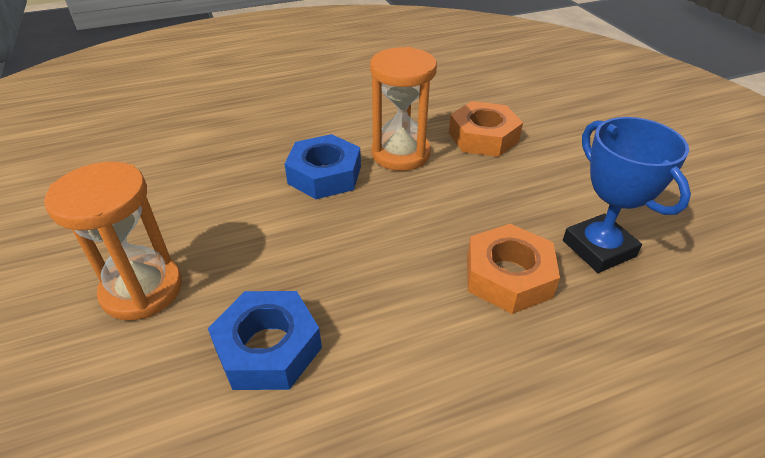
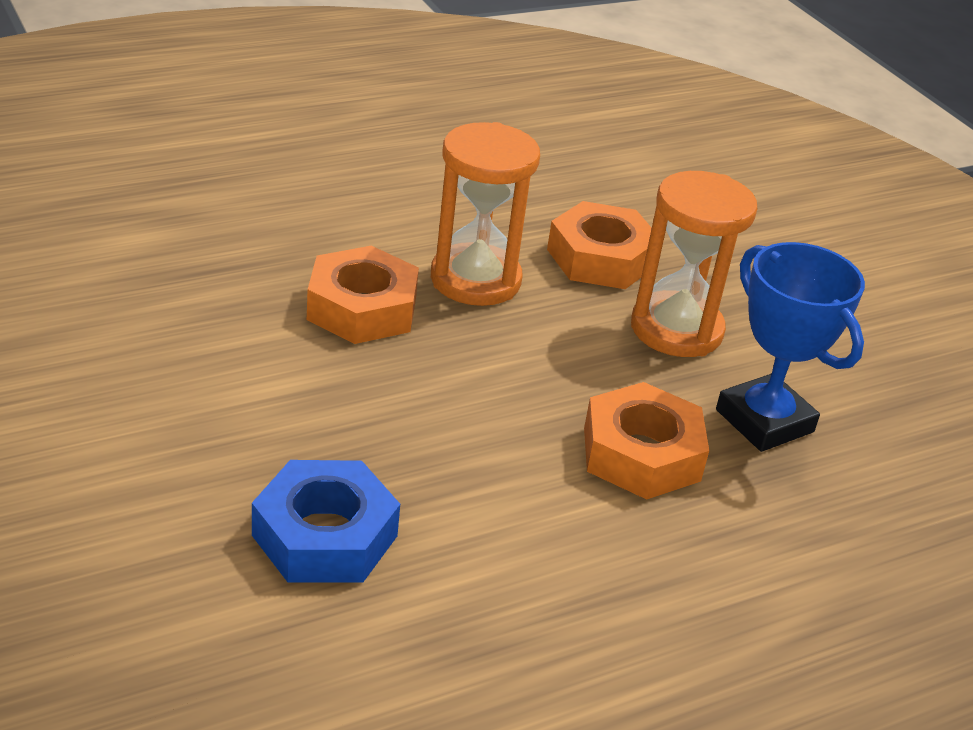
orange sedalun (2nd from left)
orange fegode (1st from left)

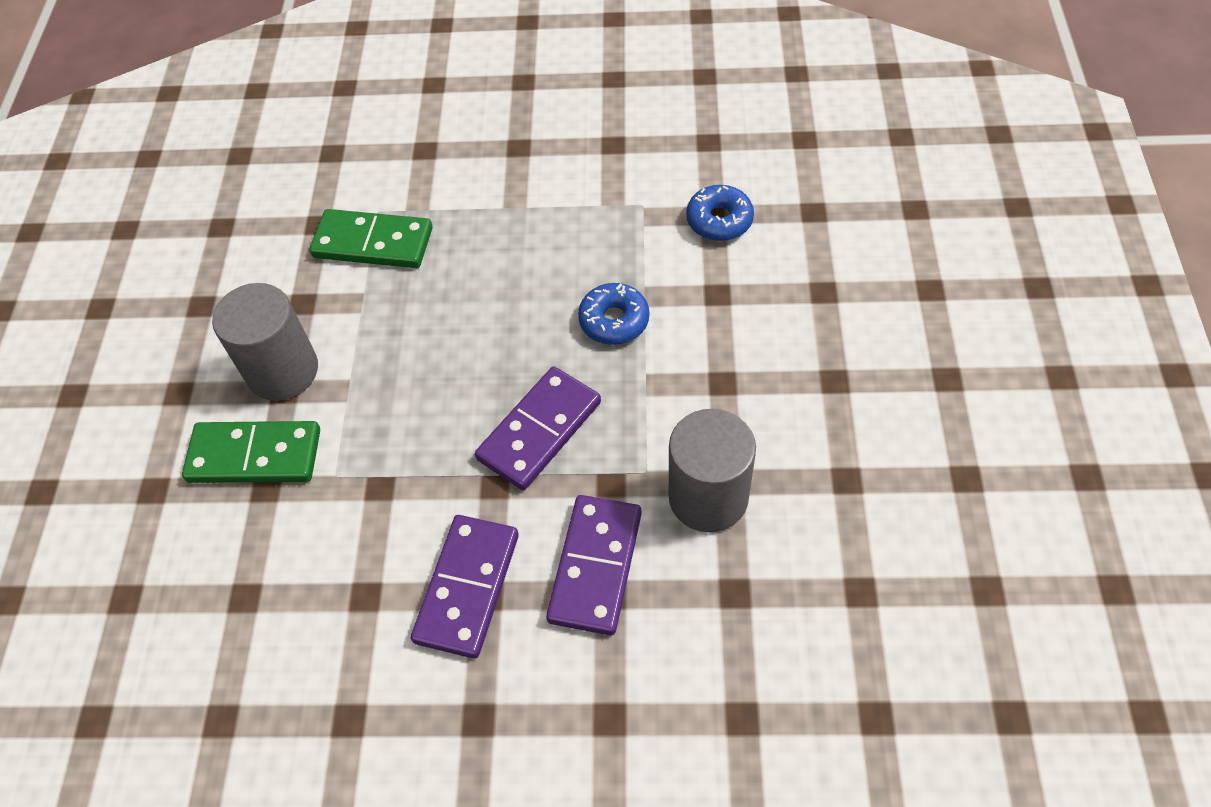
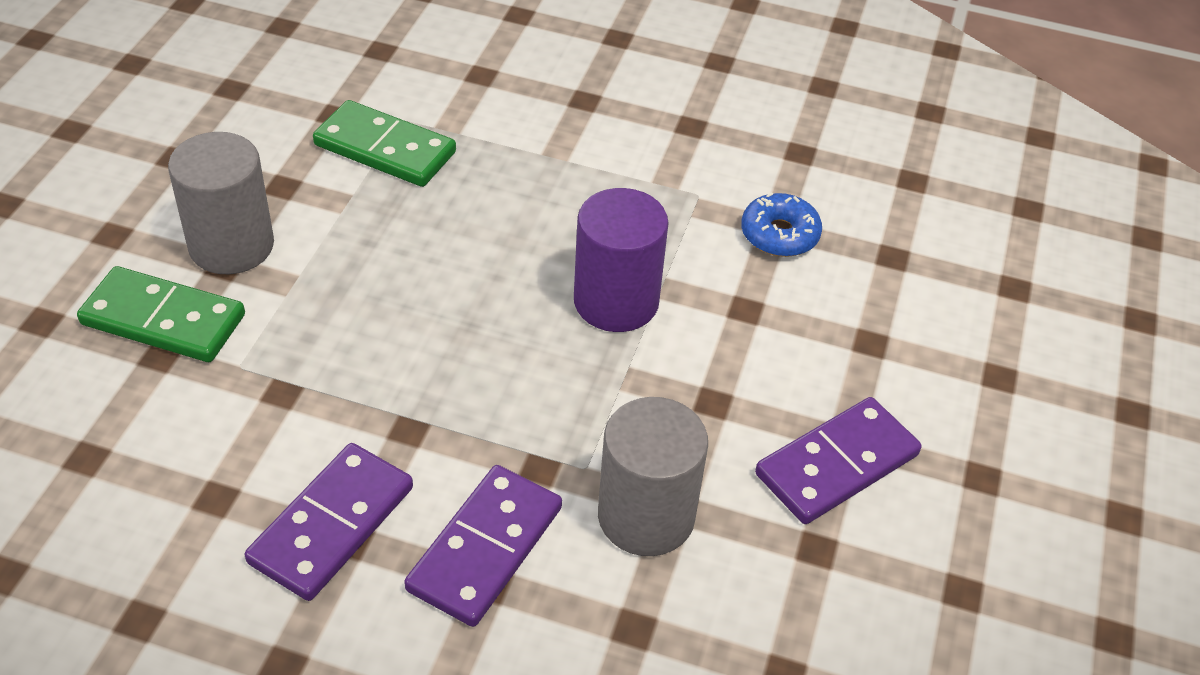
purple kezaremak (3rd from left)
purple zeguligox

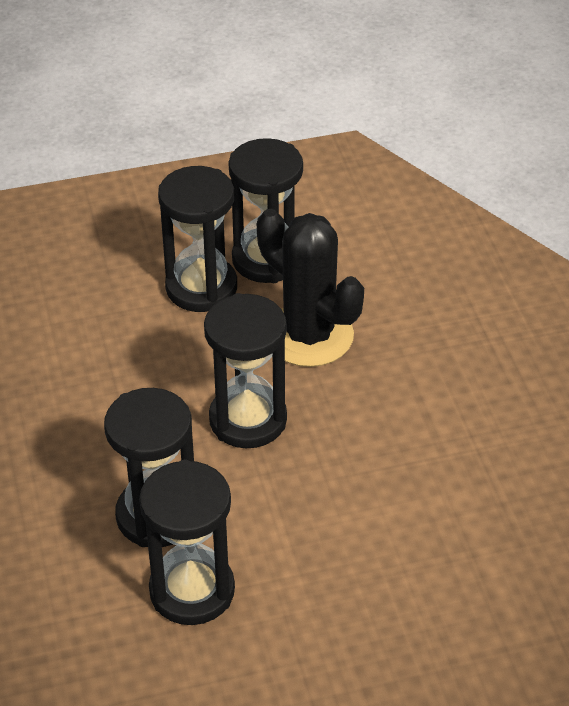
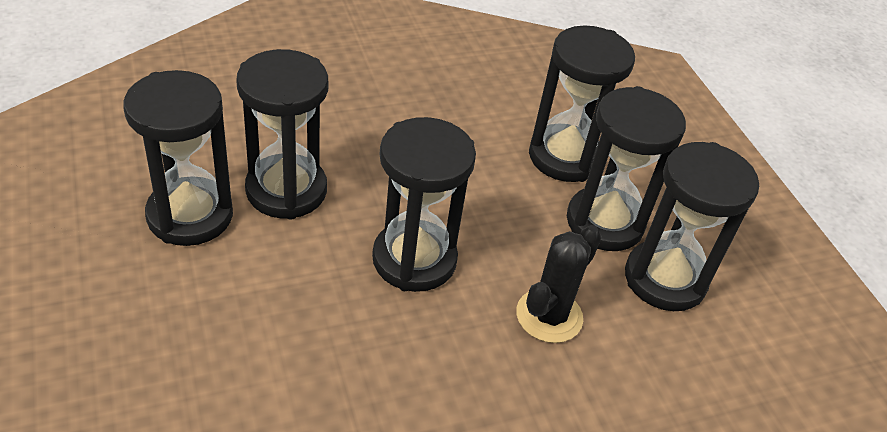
black sedalun (4th from left)
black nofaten

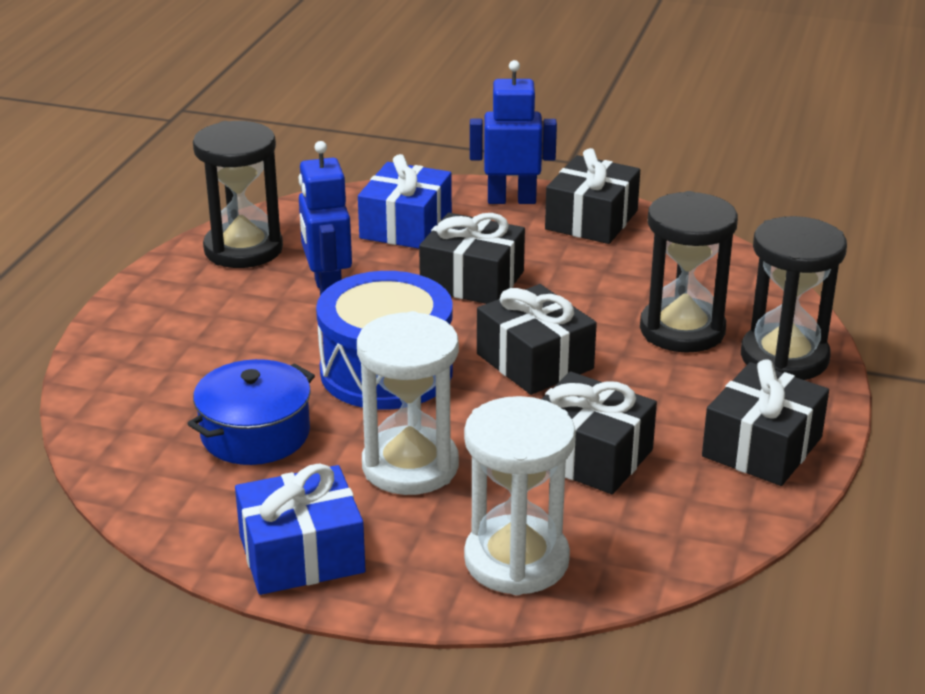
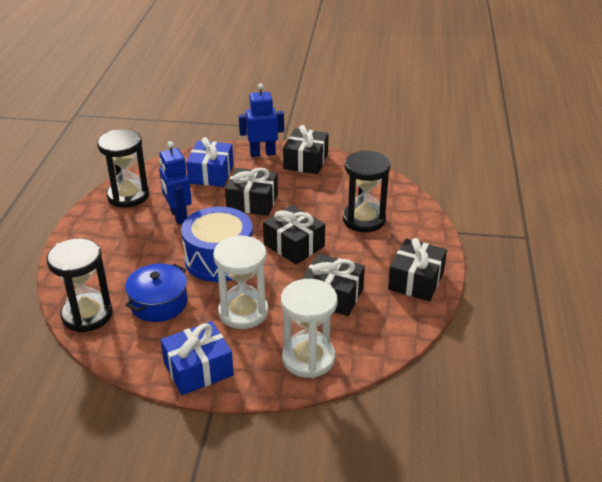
black sedalun (1st from left)

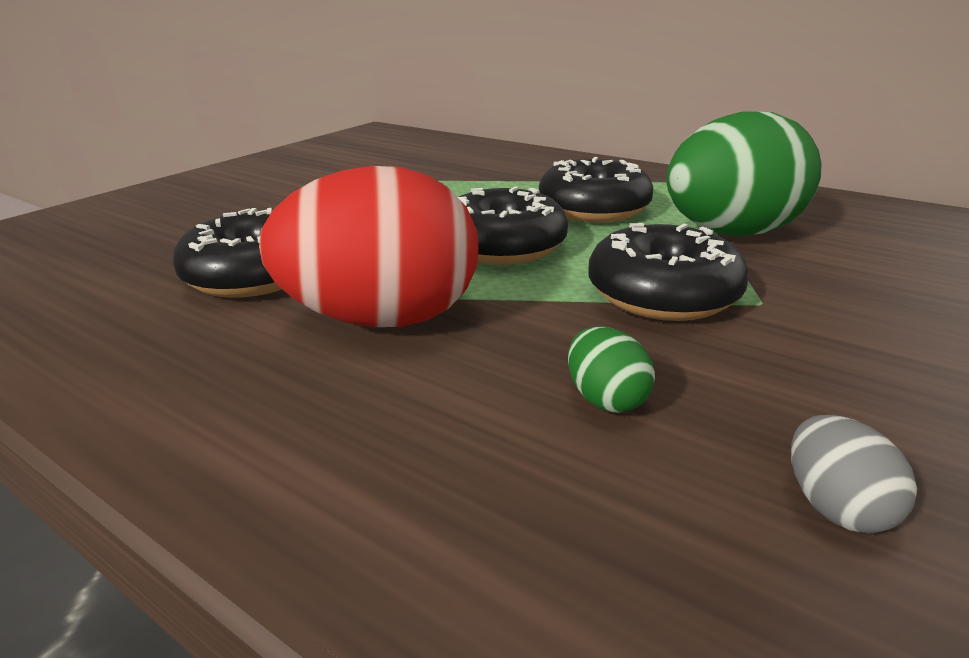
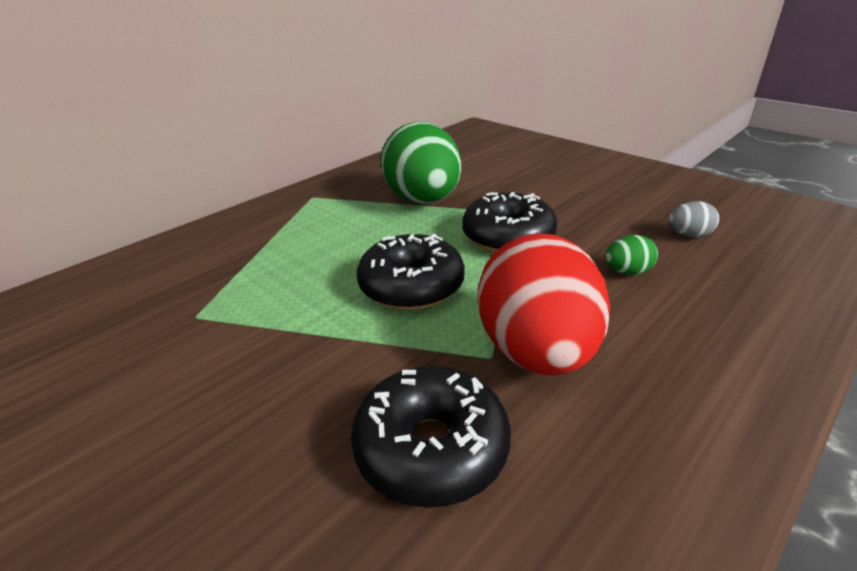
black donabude (3rd from left in the first image)

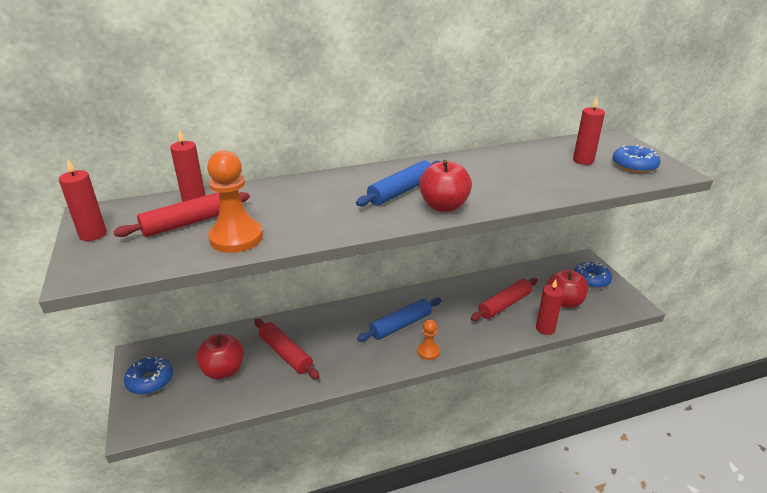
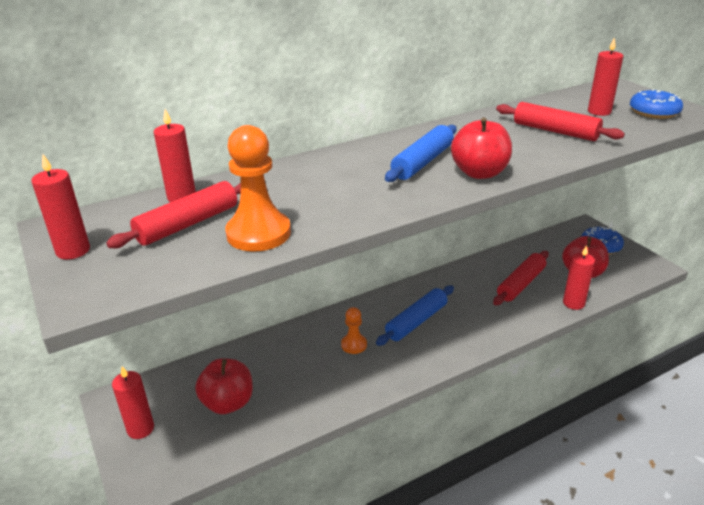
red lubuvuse (3rd from left)
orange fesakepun (2nd from left)
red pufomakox (2nd from left)

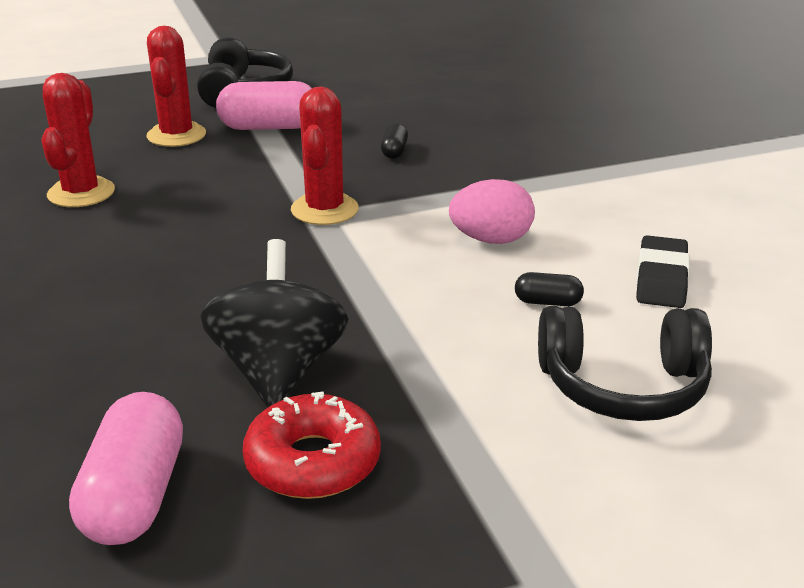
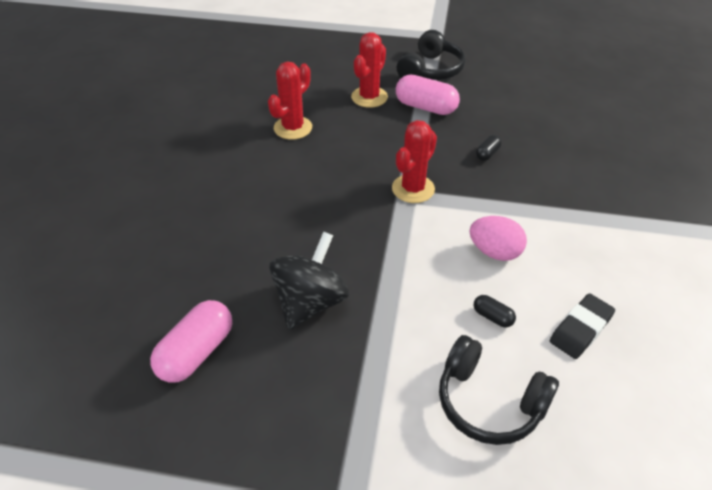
red donabude

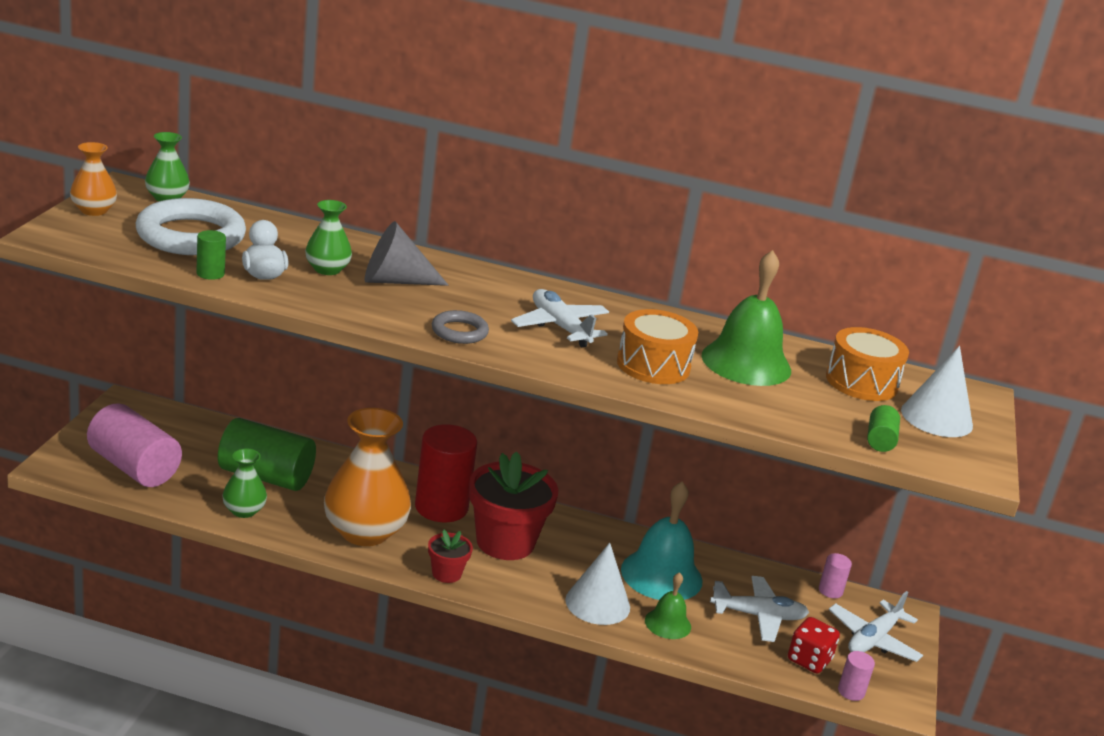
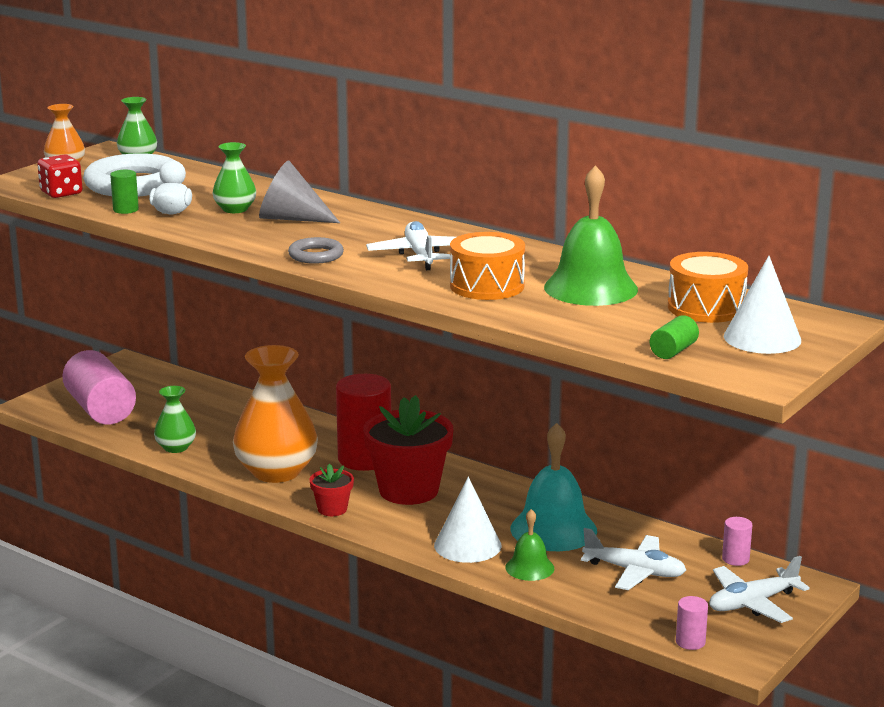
green zeguligox (2nd from left in the first image)
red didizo

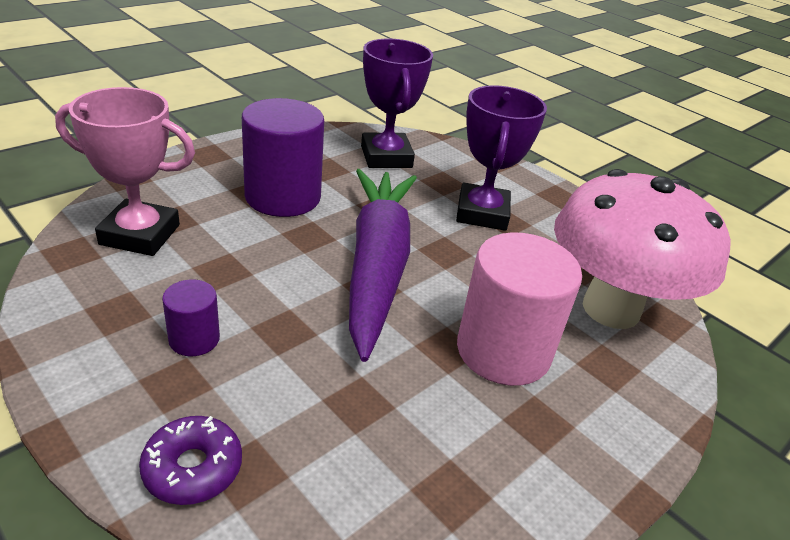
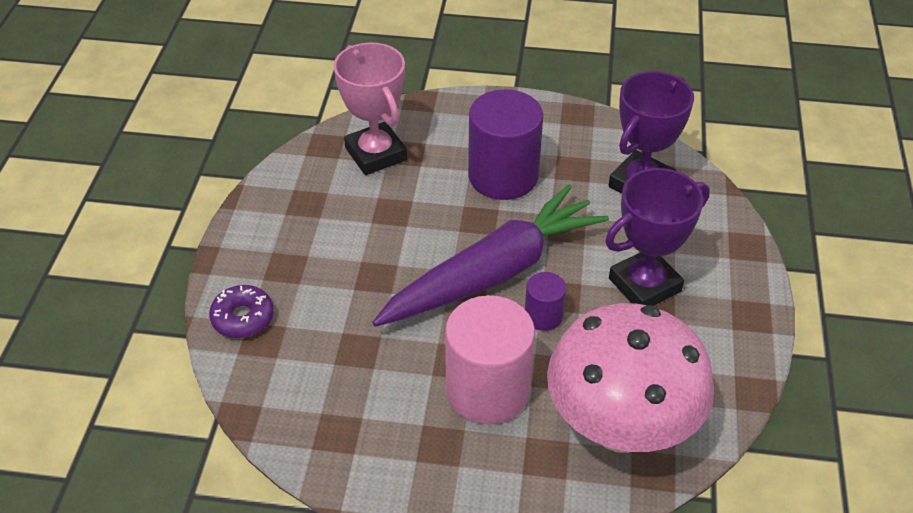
purple zeguligox (2nd from left)

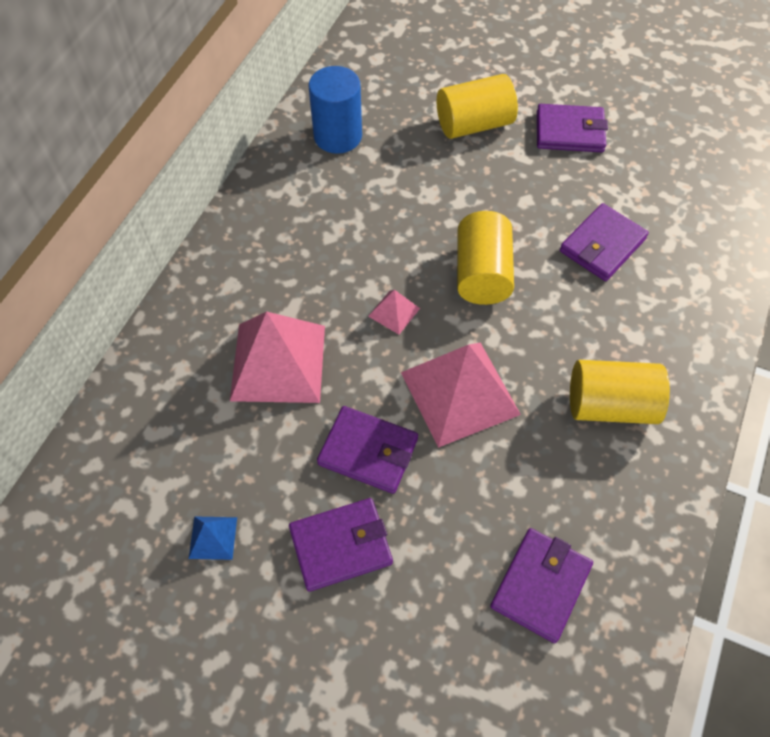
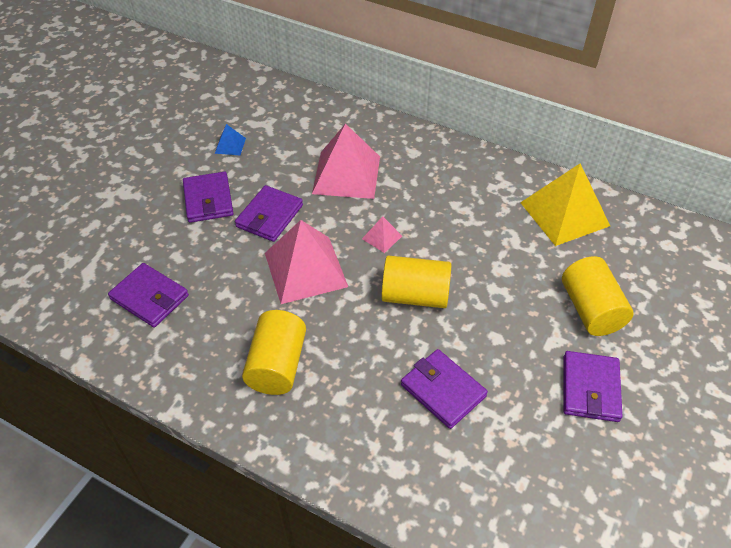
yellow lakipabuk

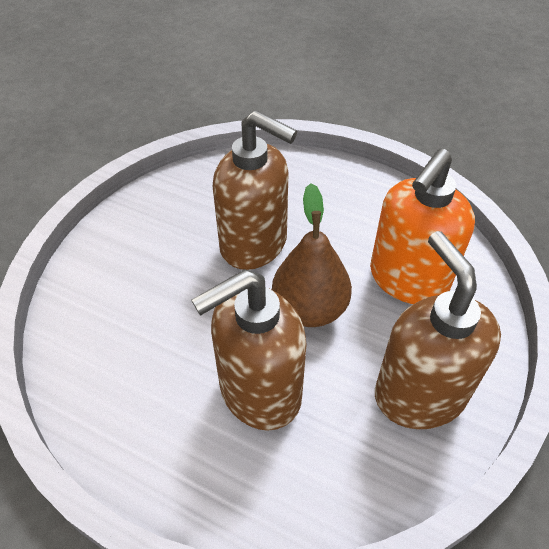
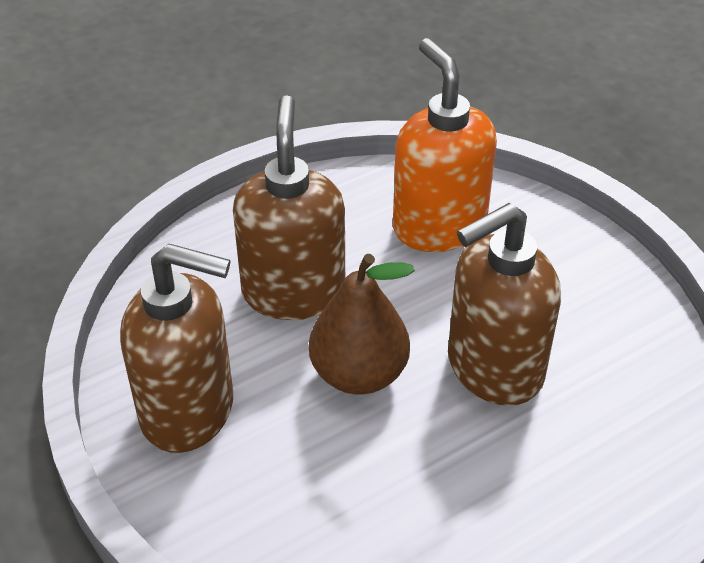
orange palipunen

